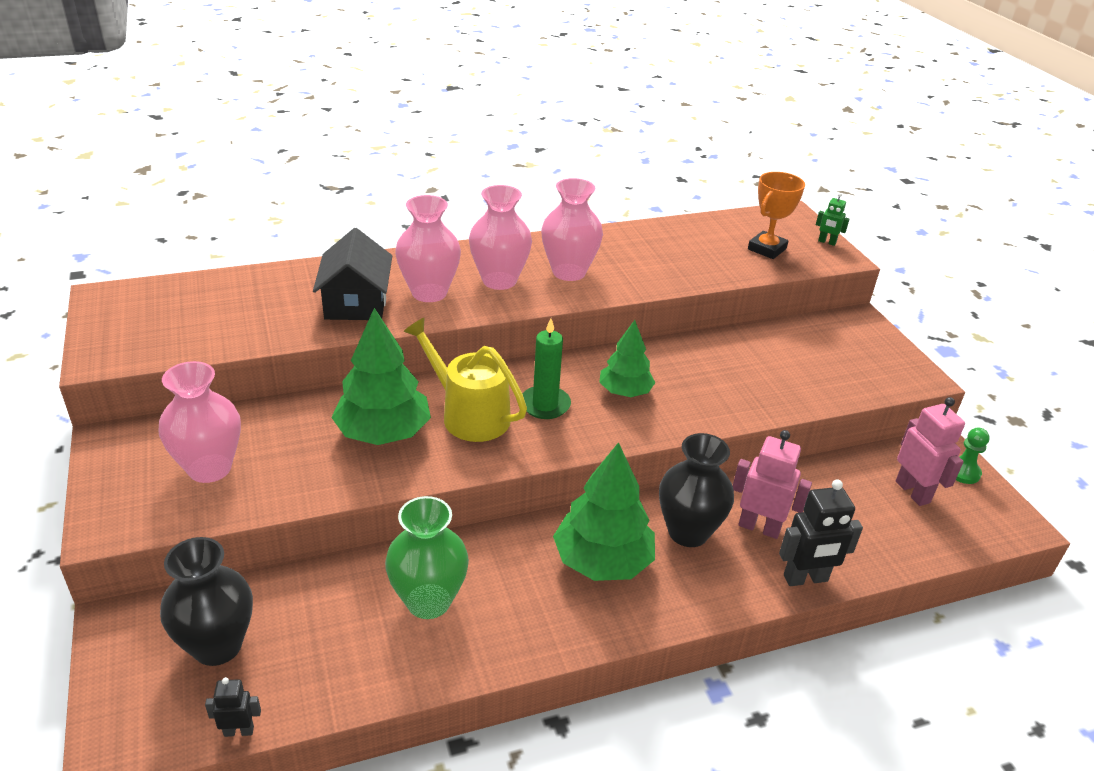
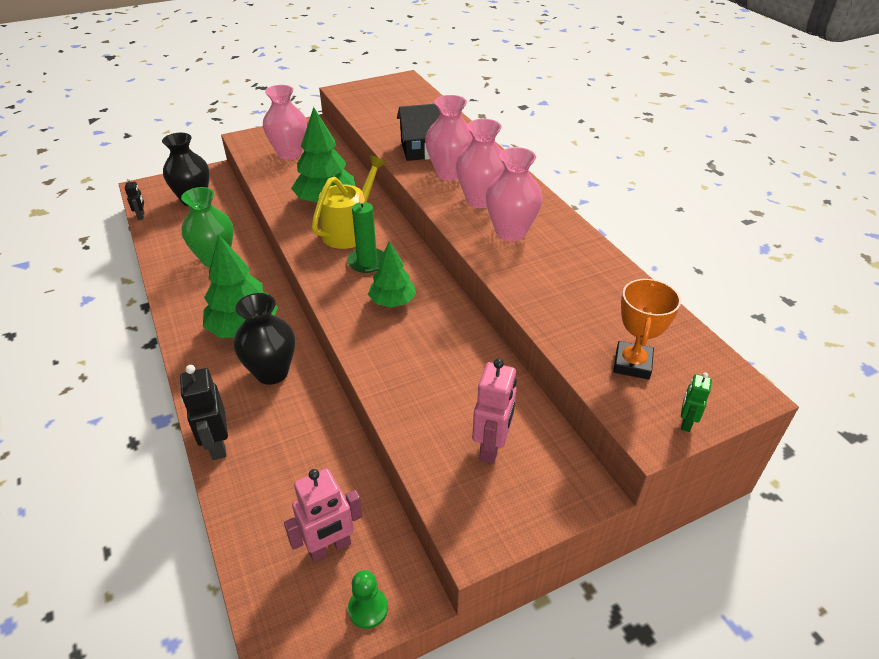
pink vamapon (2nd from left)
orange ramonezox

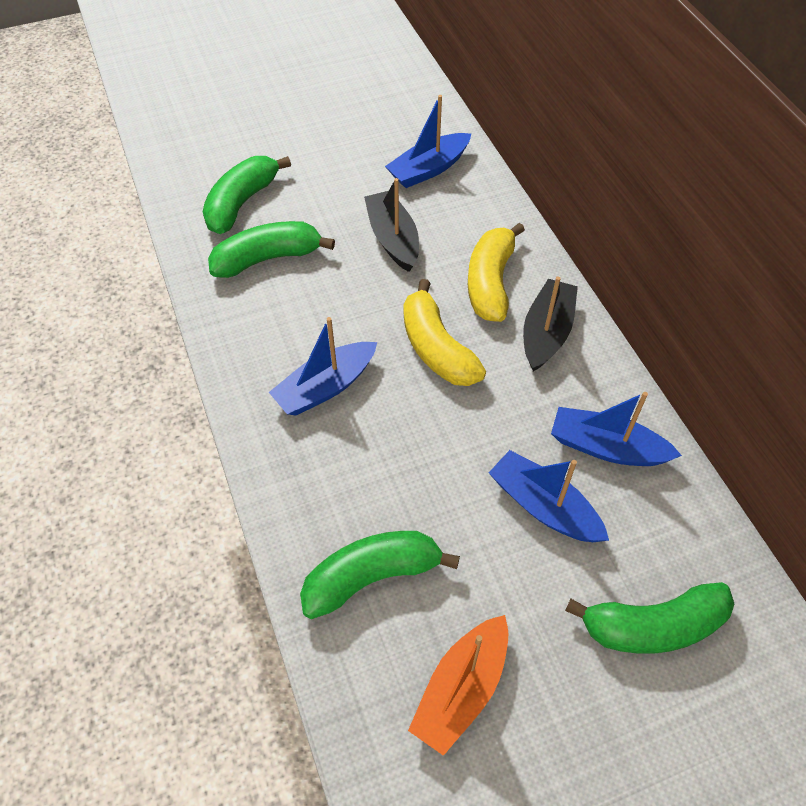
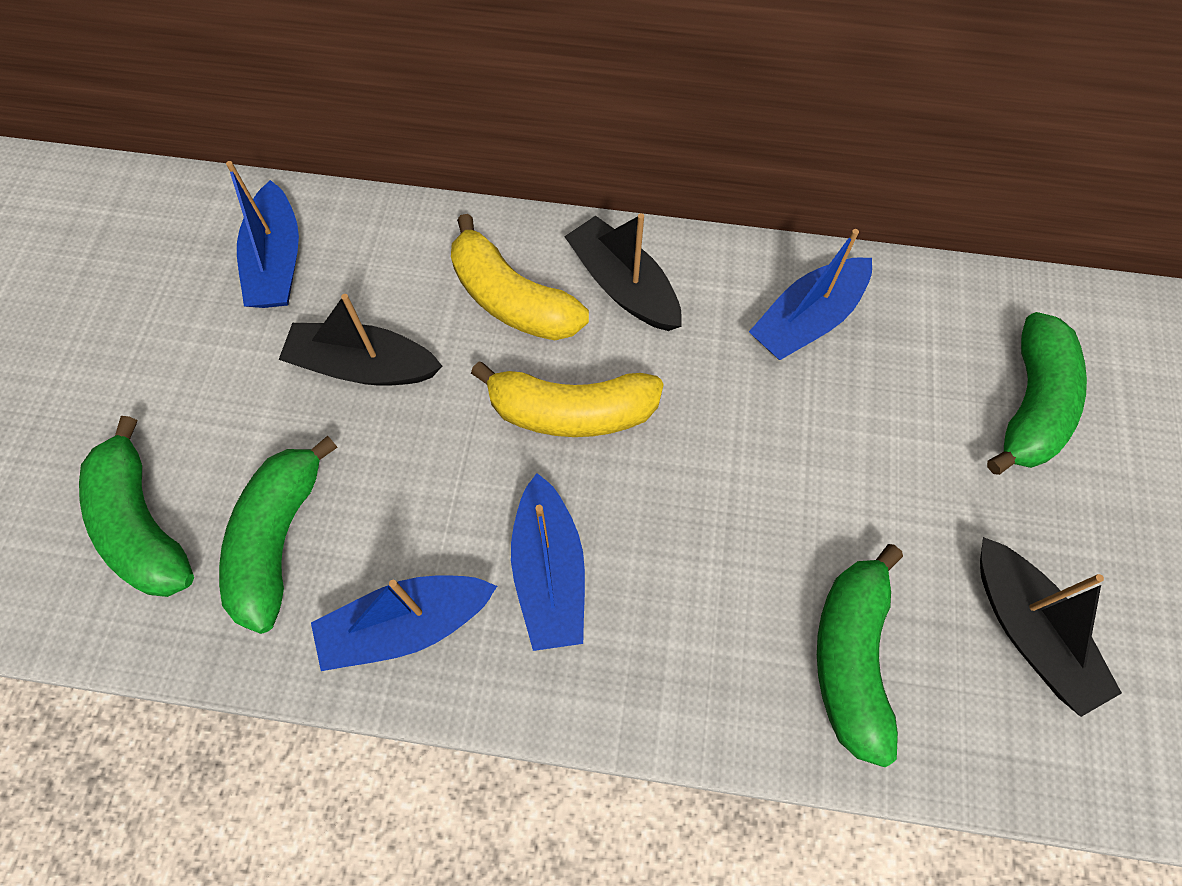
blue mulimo (2nd from left)
black mulimo (3rd from left)

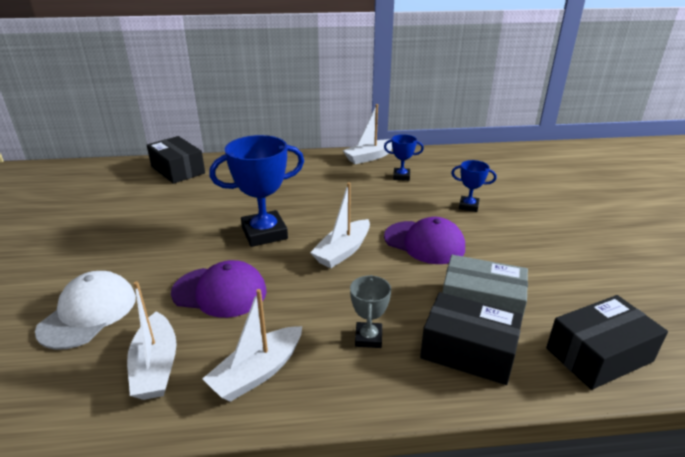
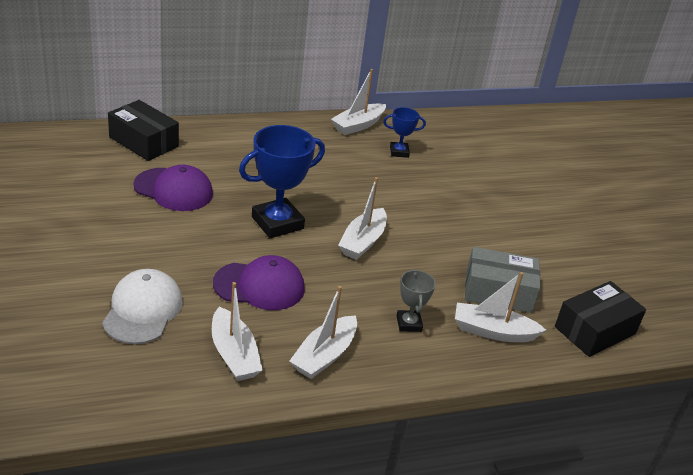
blue ramonezox (3rd from left in the first image)
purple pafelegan (1st from left)
white mulimo (5th from left)

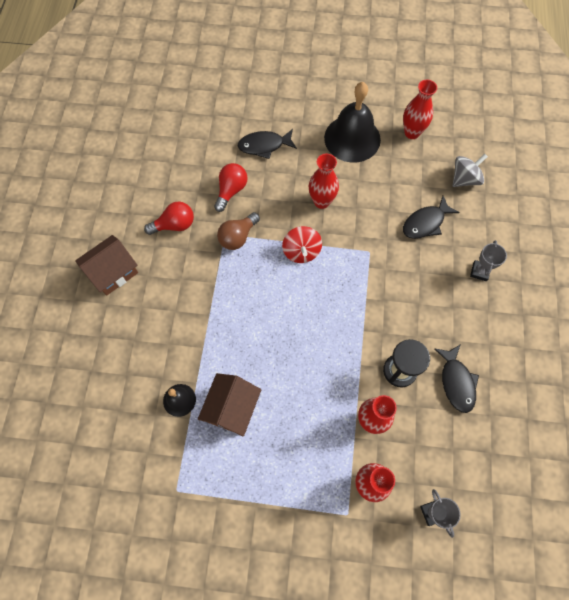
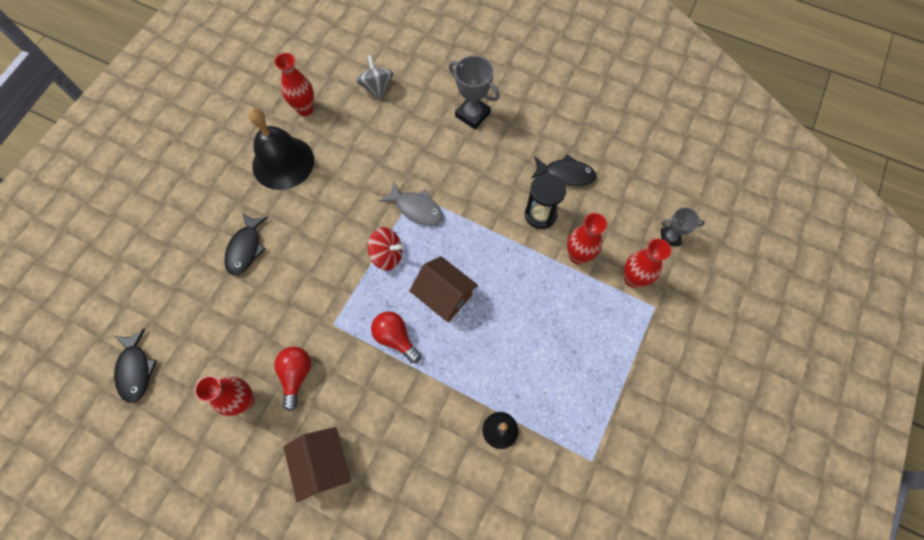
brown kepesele
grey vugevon
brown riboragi (2nd from left)
red kepesele (2nd from left)
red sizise (1st from left)
black vugevon (1st from left)
grey ramonezox (1st from left)

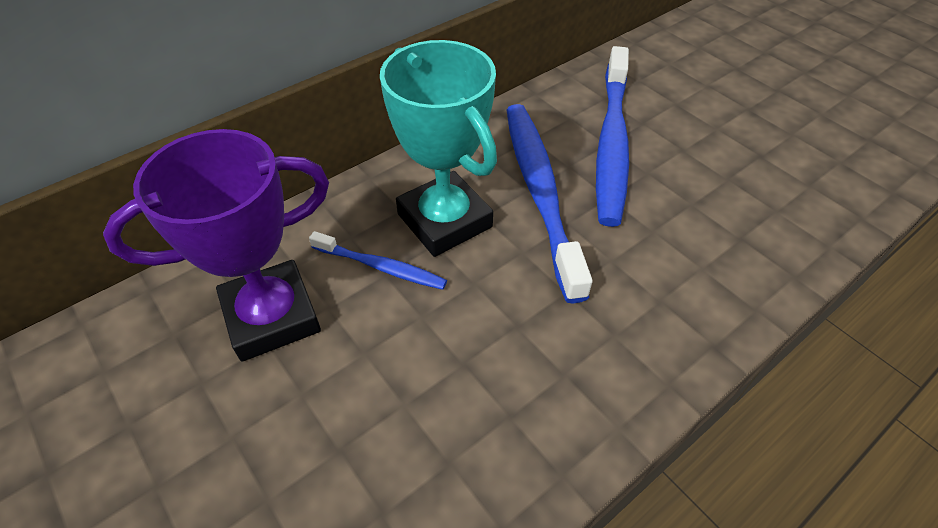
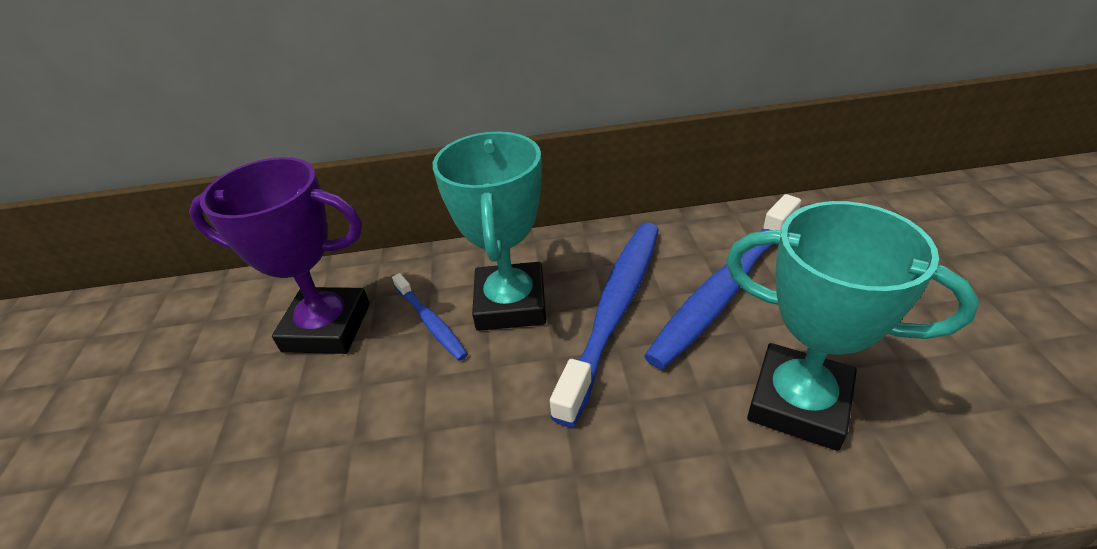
turquoise ramonezox (2nd from left)

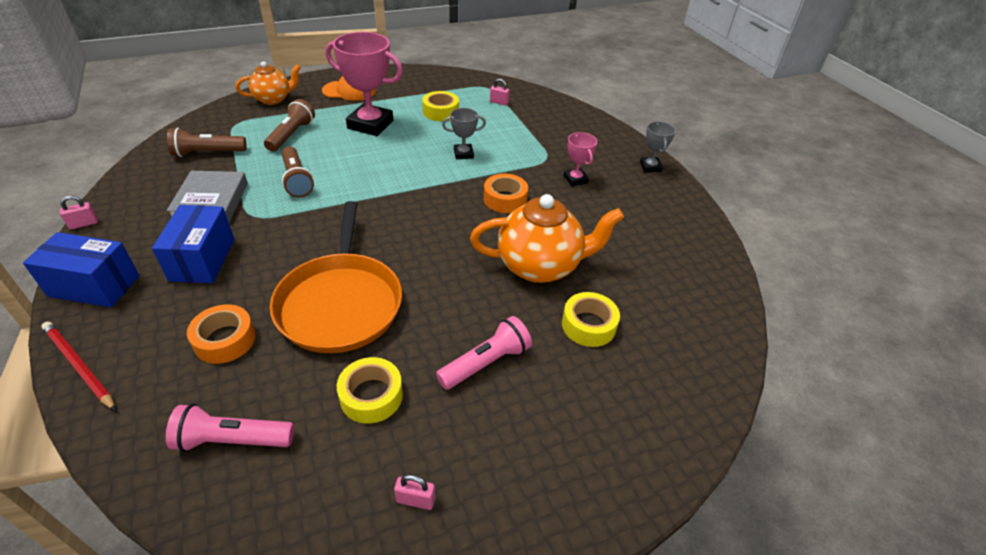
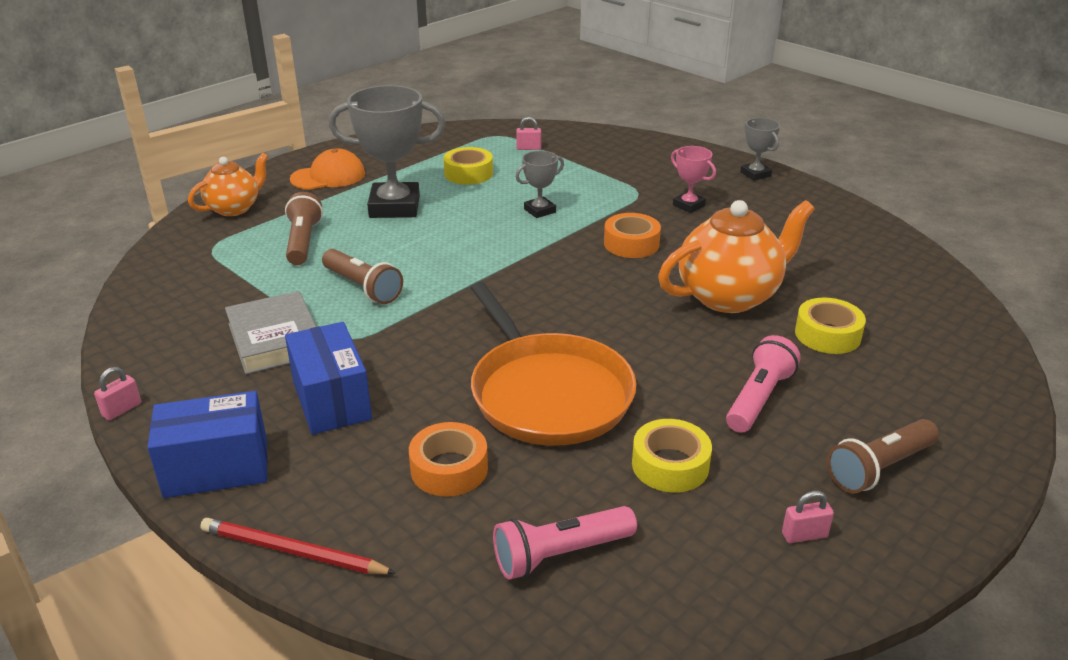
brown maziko (3rd from left)
grey ramonezox (1st from left)

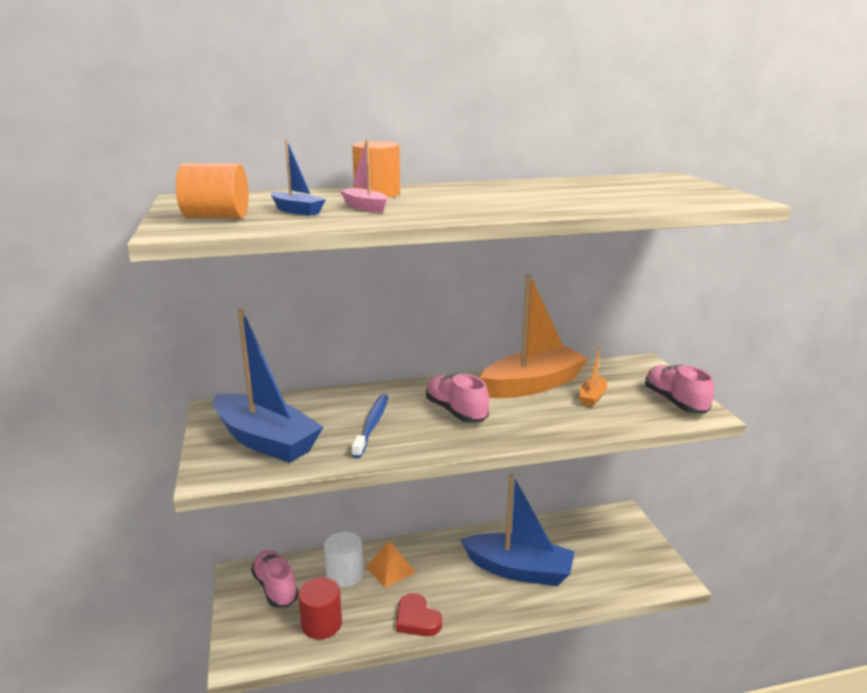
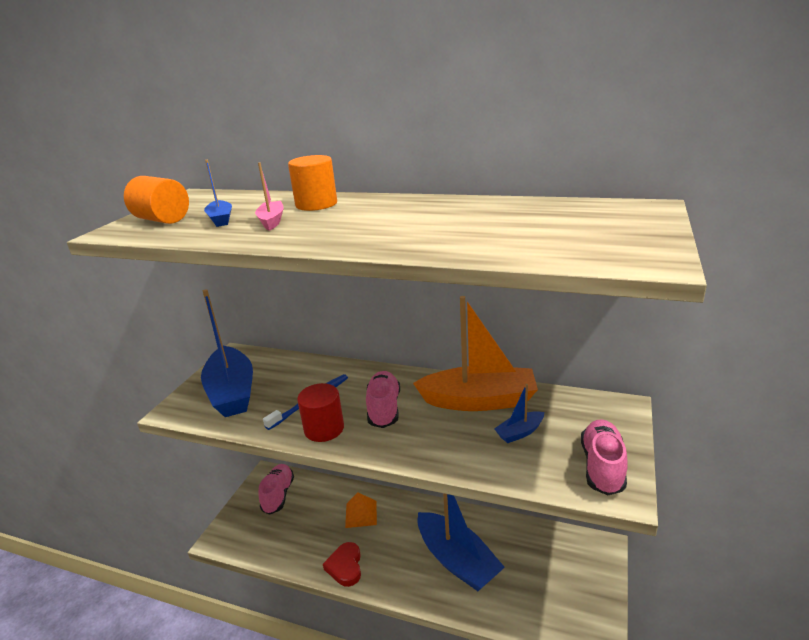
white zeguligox
red zeguligox
blue mulimo (4th from left)

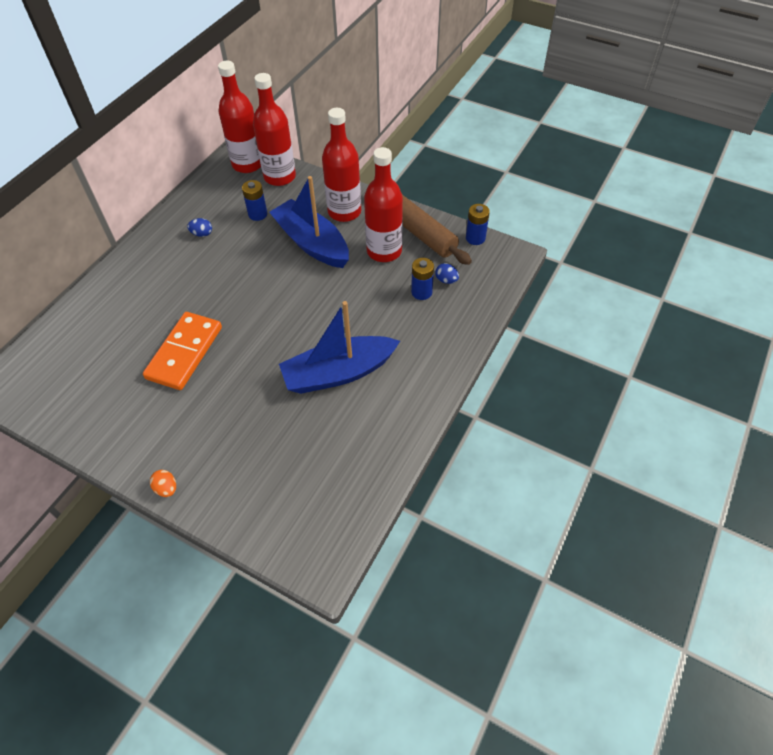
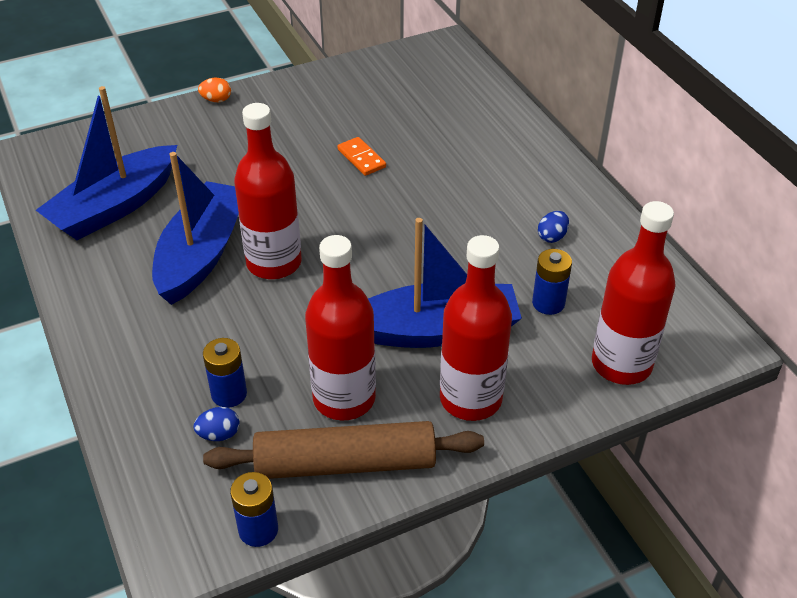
blue mulimo (1st from left)
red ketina (1st from left)
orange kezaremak

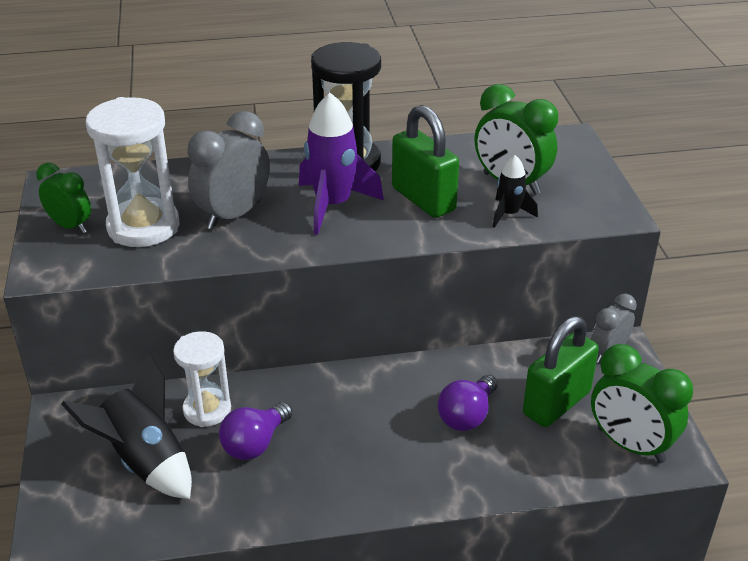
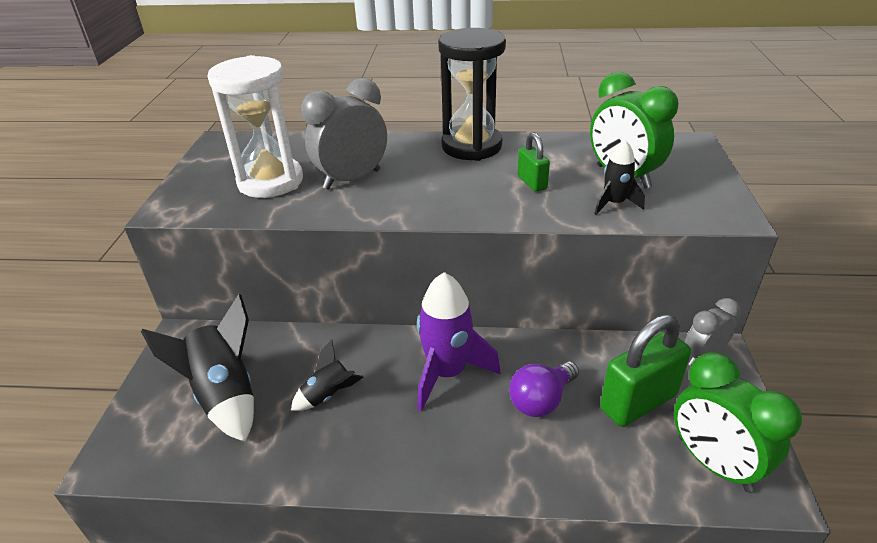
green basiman (1st from left in the first image)
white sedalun (2nd from left in the first image)
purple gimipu
black gimipu (2nd from left)
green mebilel (1st from left)

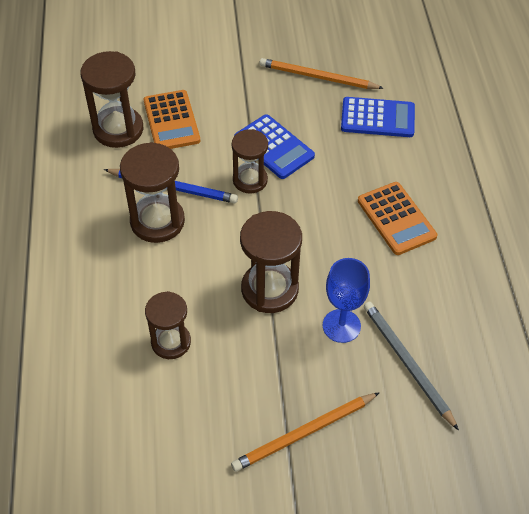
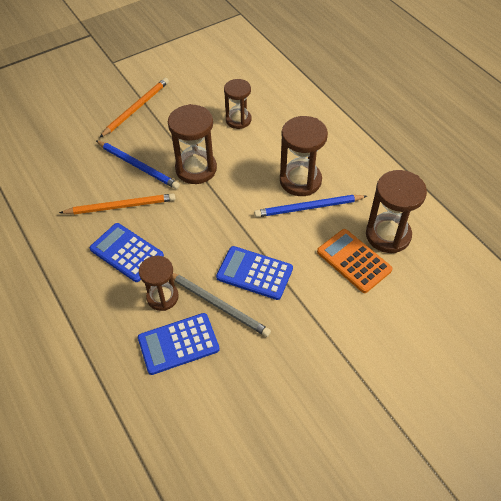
brown sedalun (1st from left)
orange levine (1st from left)
grey levine
blue levine (1st from left)
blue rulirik (1st from left)

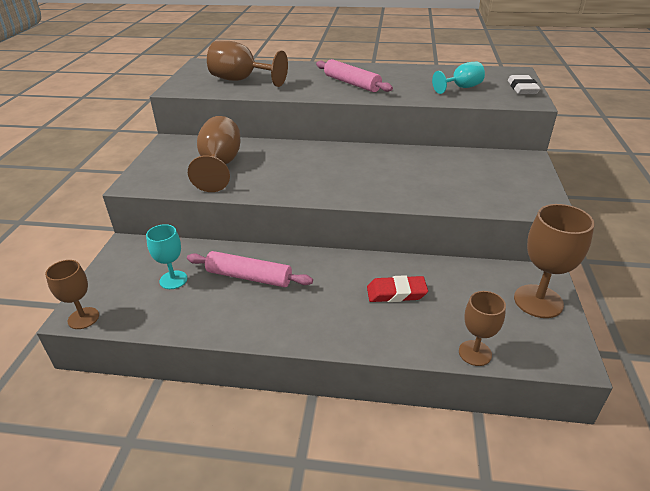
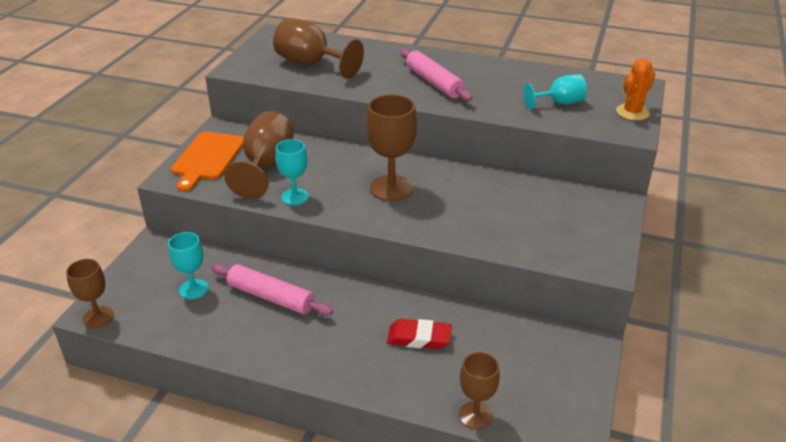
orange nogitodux
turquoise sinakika (2nd from left)
brown sinakika (4th from left)
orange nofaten

